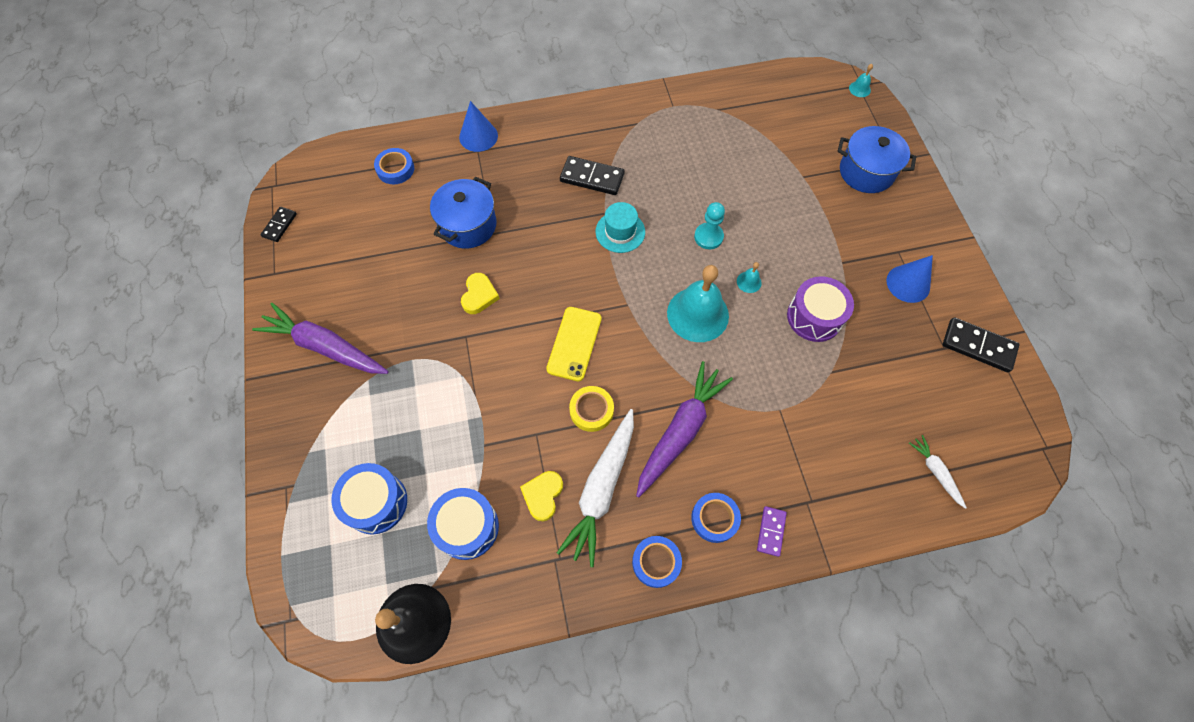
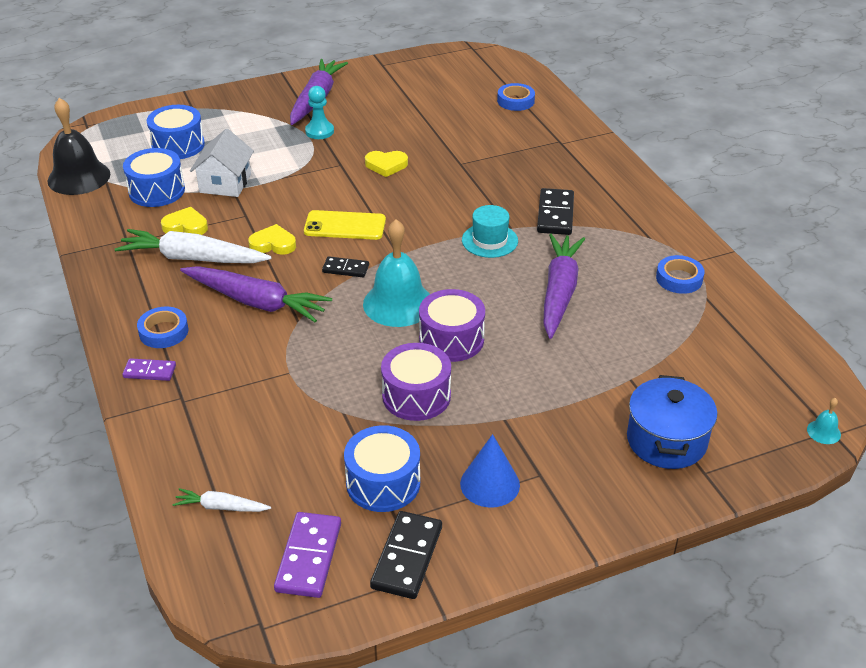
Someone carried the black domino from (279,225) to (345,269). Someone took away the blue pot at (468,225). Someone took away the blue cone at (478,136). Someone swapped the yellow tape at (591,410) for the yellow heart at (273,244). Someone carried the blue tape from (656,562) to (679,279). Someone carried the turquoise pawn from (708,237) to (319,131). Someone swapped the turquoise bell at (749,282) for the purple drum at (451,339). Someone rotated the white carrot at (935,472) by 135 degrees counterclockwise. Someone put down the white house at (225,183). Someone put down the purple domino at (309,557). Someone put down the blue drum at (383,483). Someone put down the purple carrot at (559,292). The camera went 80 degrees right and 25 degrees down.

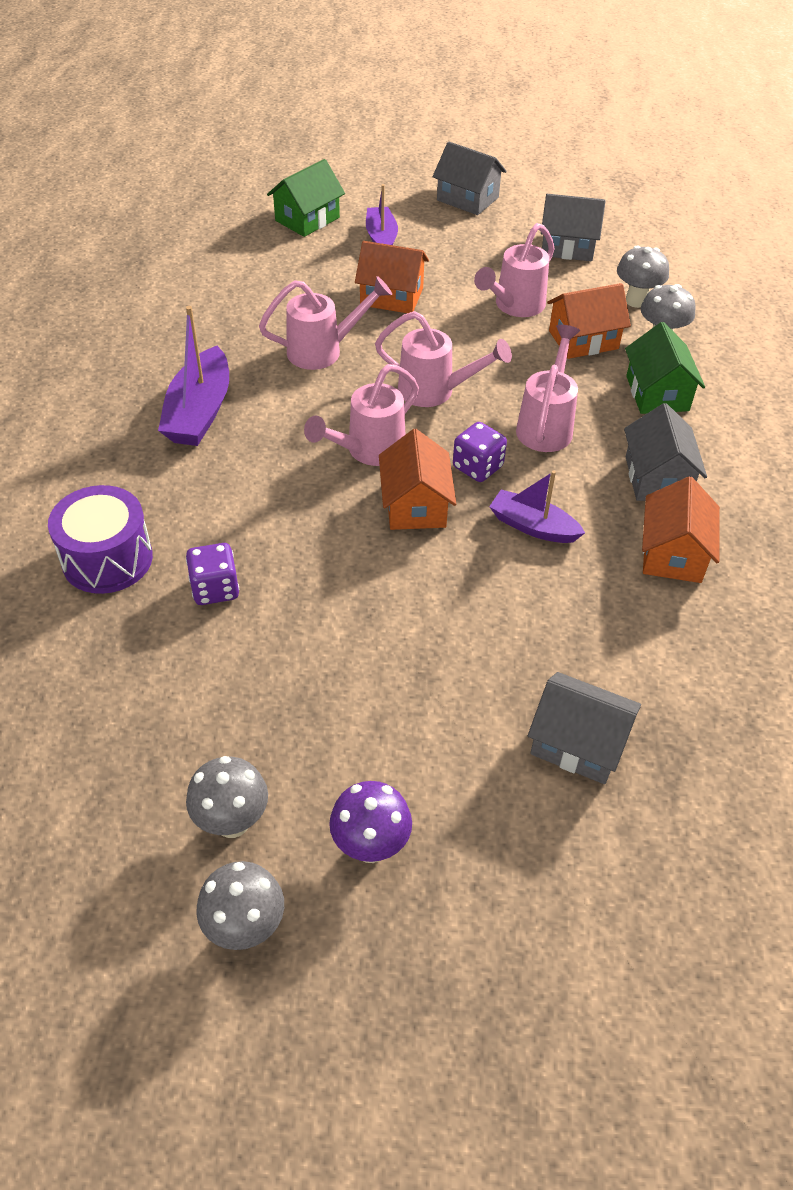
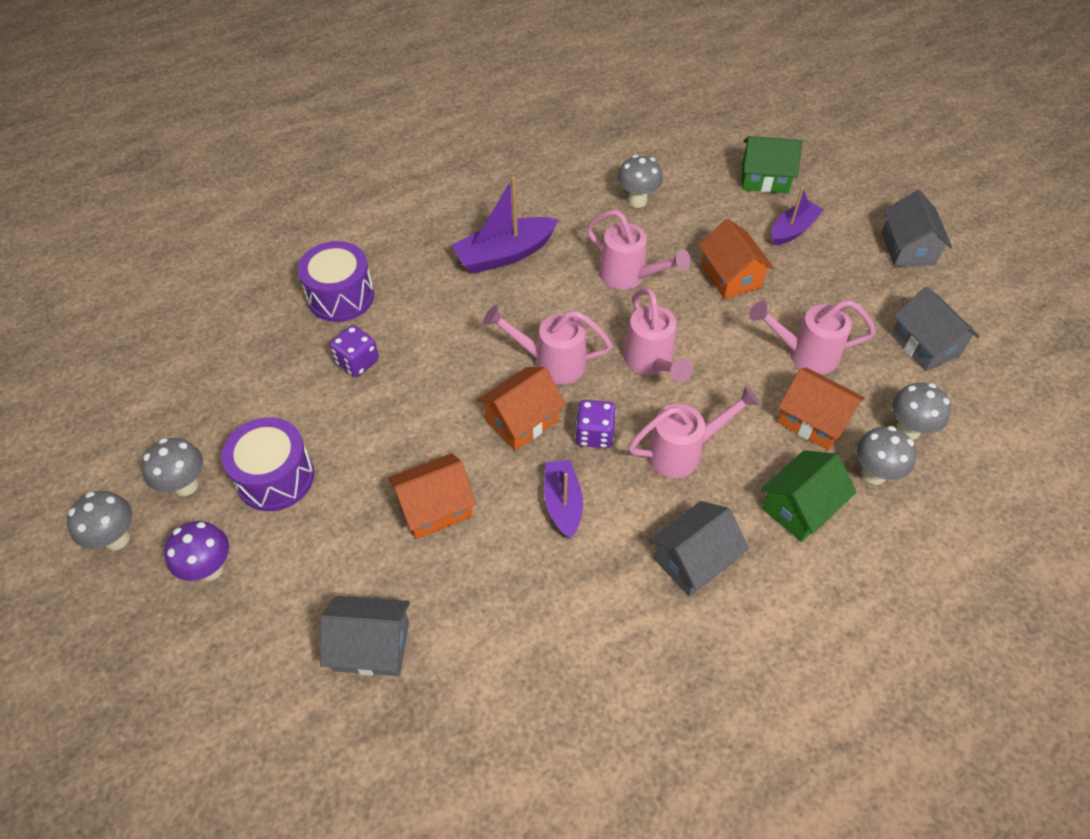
Someone rotated the grey house at (578,743) by 75 degrees counterclockwise. Someone carried the orange house from (672,553) to (435,507). Someone put down the purple drum at (275,477). Someone put down the grey mushroom at (637,201). The camera went 55 degrees right and 5 degrees up.

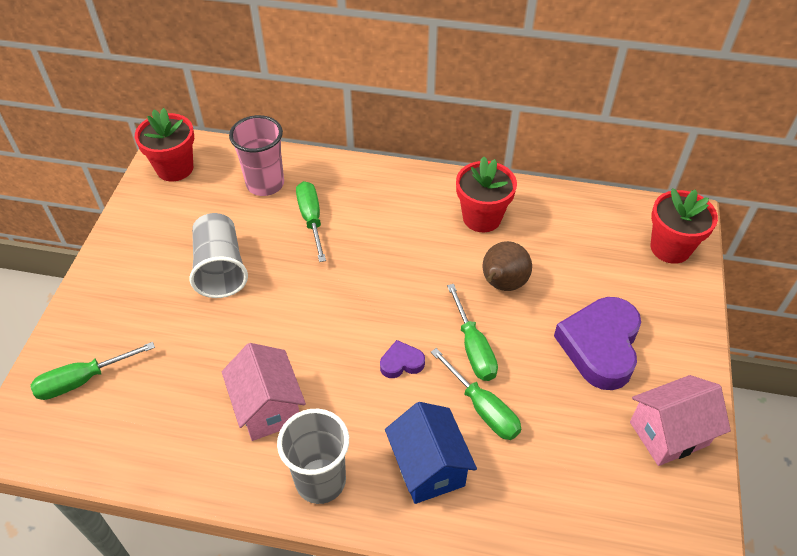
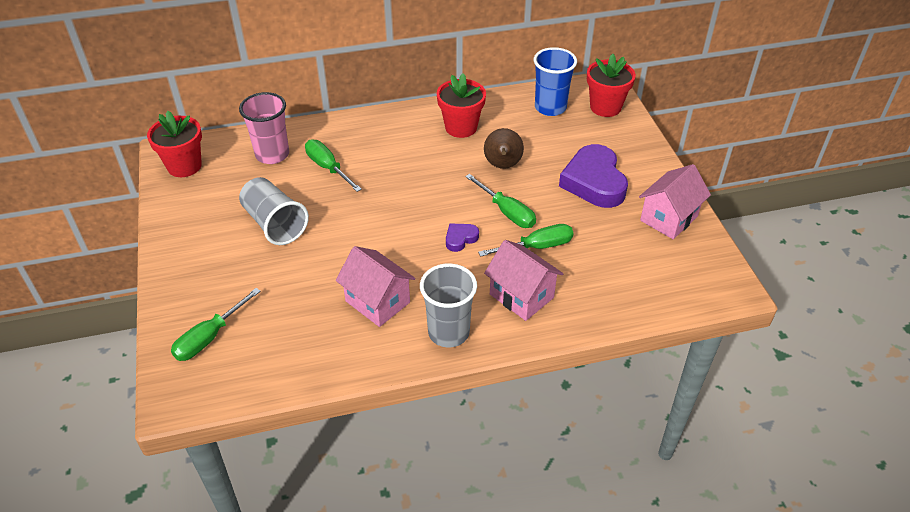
Someone repainted the blue house at (428,467), which became the pink house at (521,296). Someone rotated the green screwdriver at (483,408) by 45 degrees counterclockwise. Someone put down the blue cup at (550,107). The camera went 25 degrees left and 5 degrees down.

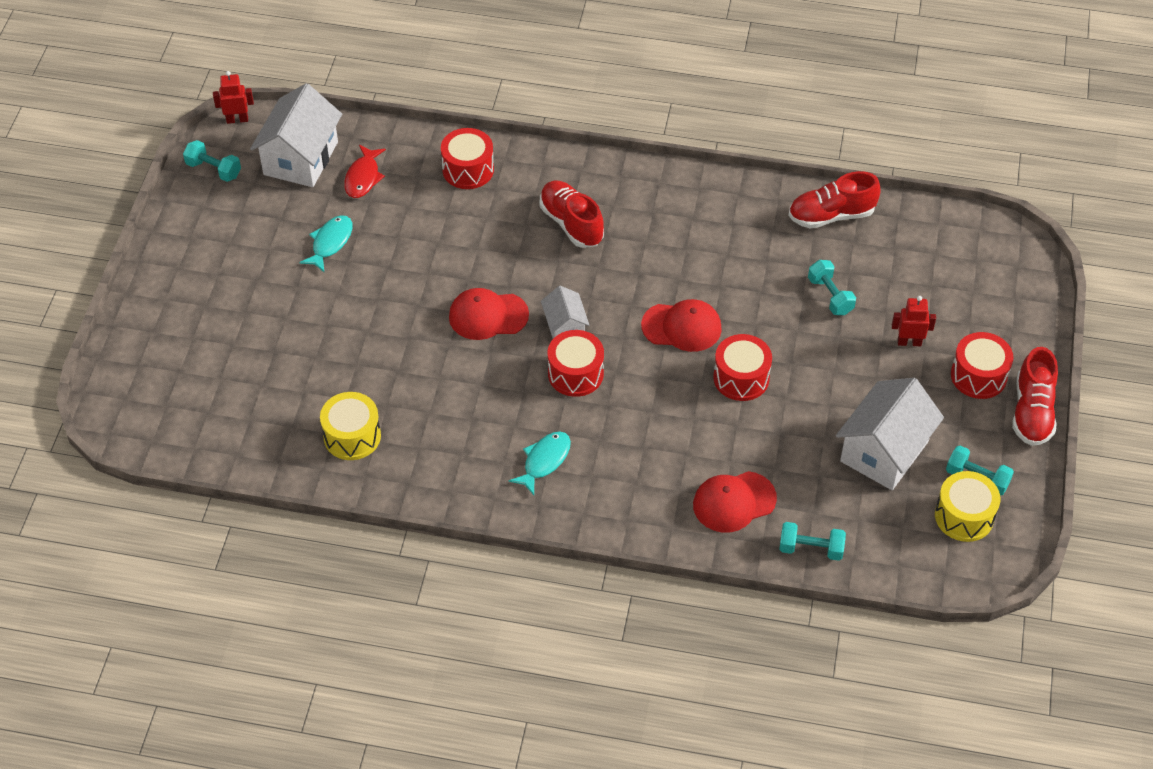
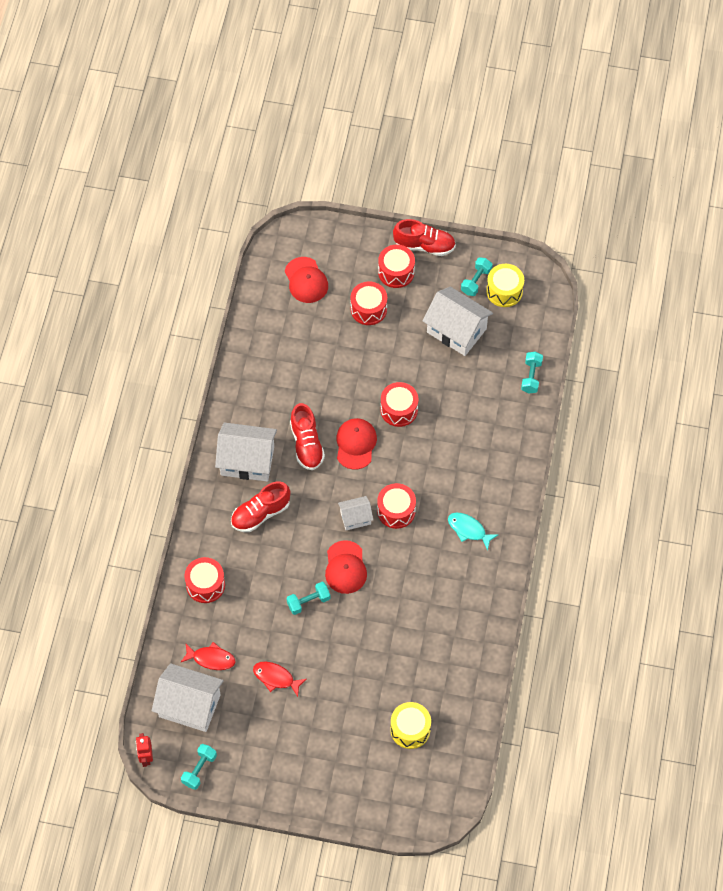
Someone repainted the turquoise fish at (330,243), which became the red fish at (276,678). Someone carried the yellow drum from (352,436) to (410,729). Someone carried the red cap from (734,502) to (306,280). Someone carried the red shoe from (831,215) to (307,444). Someone carried the turquoise dumbbell from (830,296) to (308,601). Someone swapped the red robot at (909,342) for the red drum at (368,309). Someone put down the white house at (247,460). The camera went 90 degrees left and 10 degrees up.

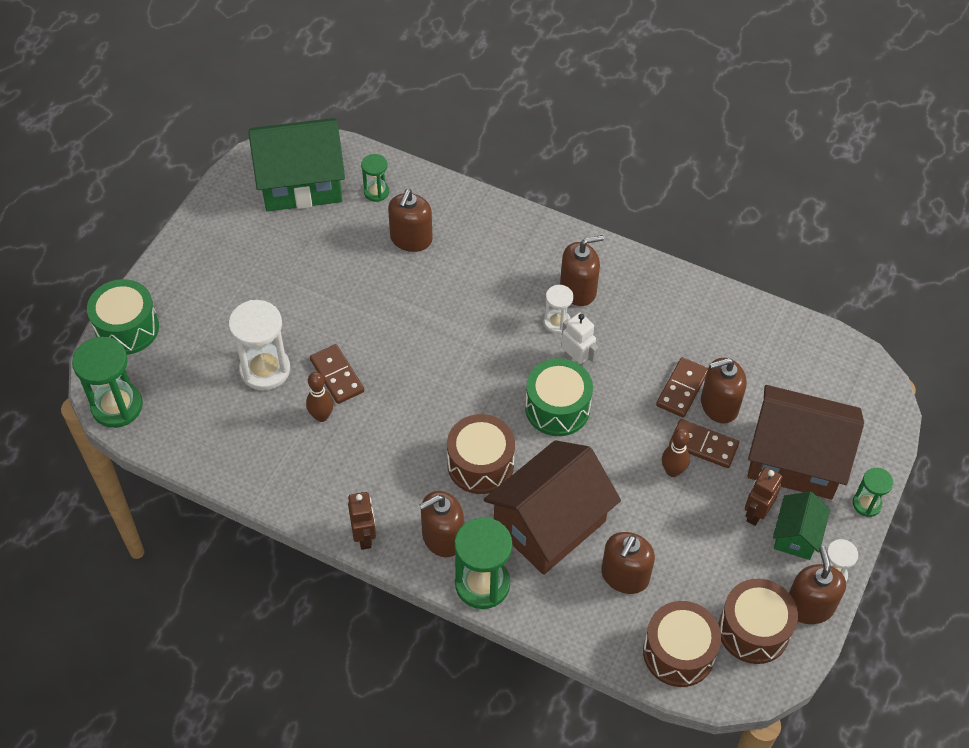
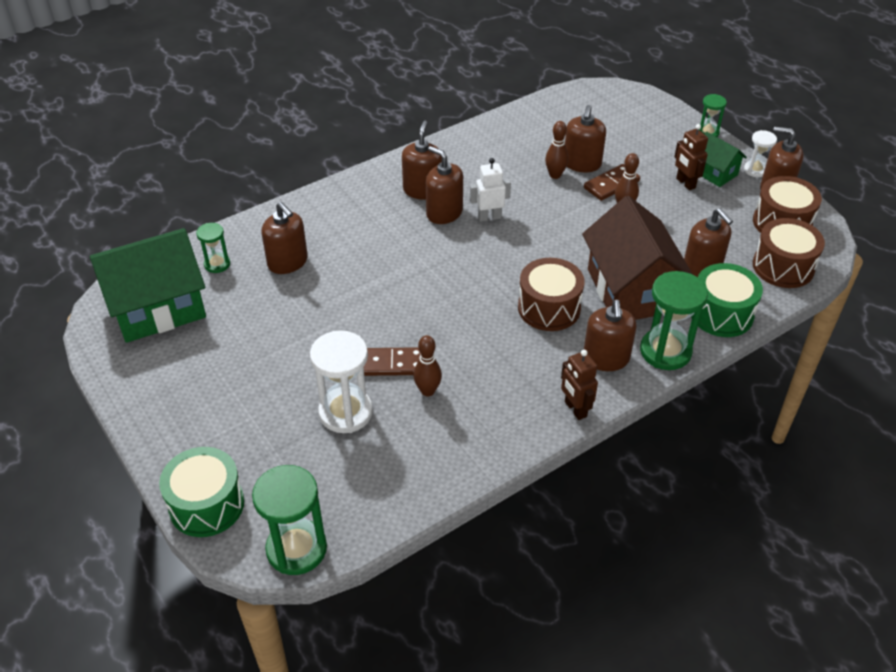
Someone rotated the green house at (301,183) by 45 degrees clockwise. Someone rotated the brown robot at (364,537) by 135 degrees counterclockwise. Someone carried the green drum from (557,408) to (721,314). Someone swapped the white hourglass at (557,322) for the brown soap dispenser at (444,213). Someone swapped the brown domino at (682,389) for the brown bowling pin at (555,175). Someone took away the brown house at (795,459). The camera went 60 degrees left and 10 degrees down.

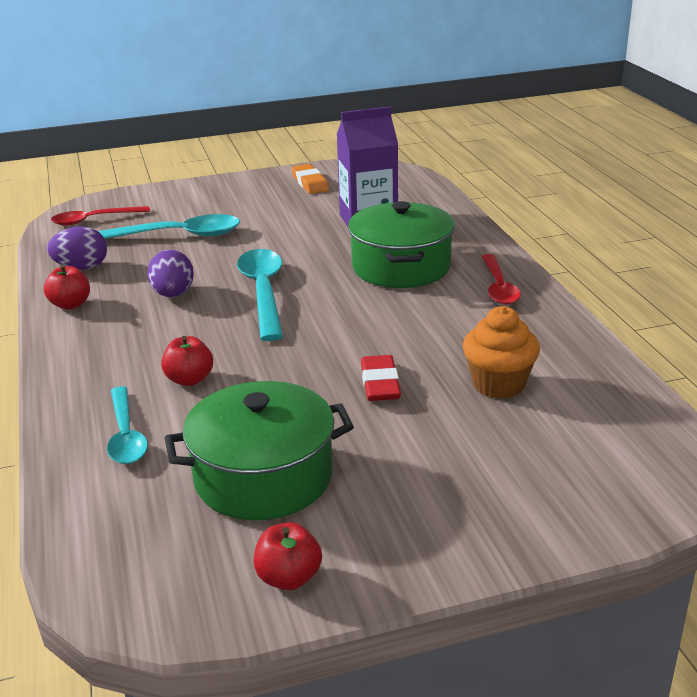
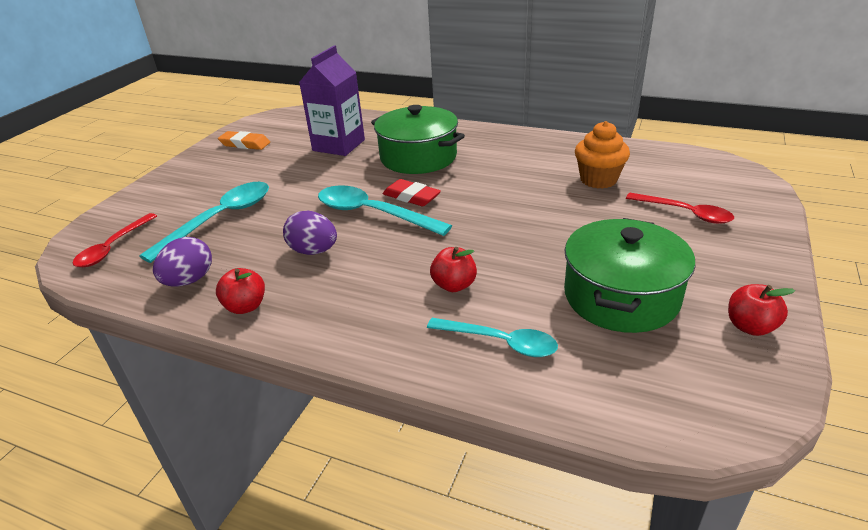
Someone carried the red eraser from (380,383) to (411,197). Someone carried the red spoon from (498,287) to (685,213). The camera went 50 degrees left and 5 degrees up.

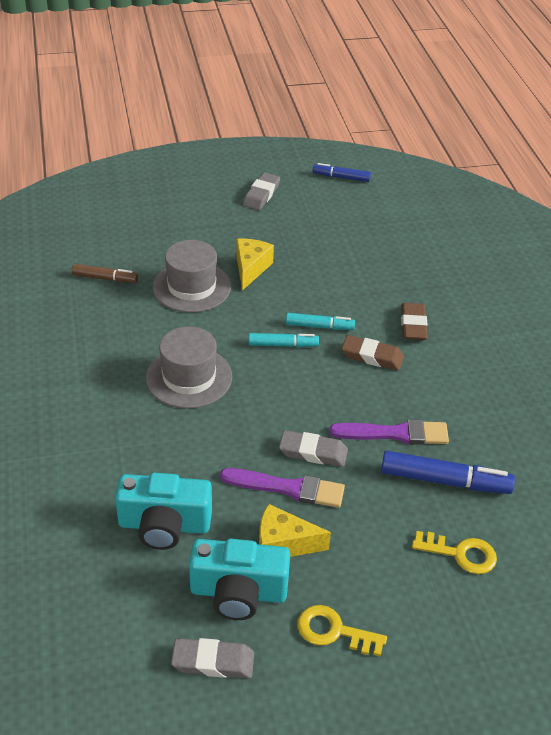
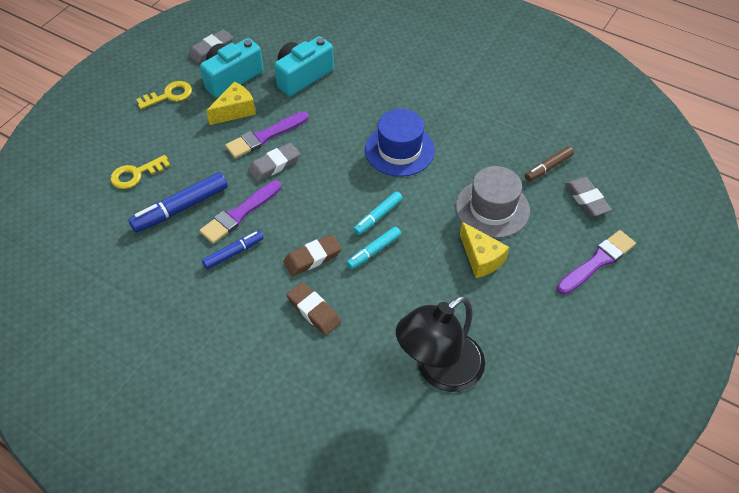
Someone repainted the grey hat at (189,377), which became the blue hat at (399,150). Someone carried the grey eraser from (261,195) to (586,199). Someone carried the blue marker from (341,177) to (233,253). Someone put down the black lamp at (439,371). Someone put down the purple brush at (597,261). The camera went 135 degrees right and 10 degrees up.

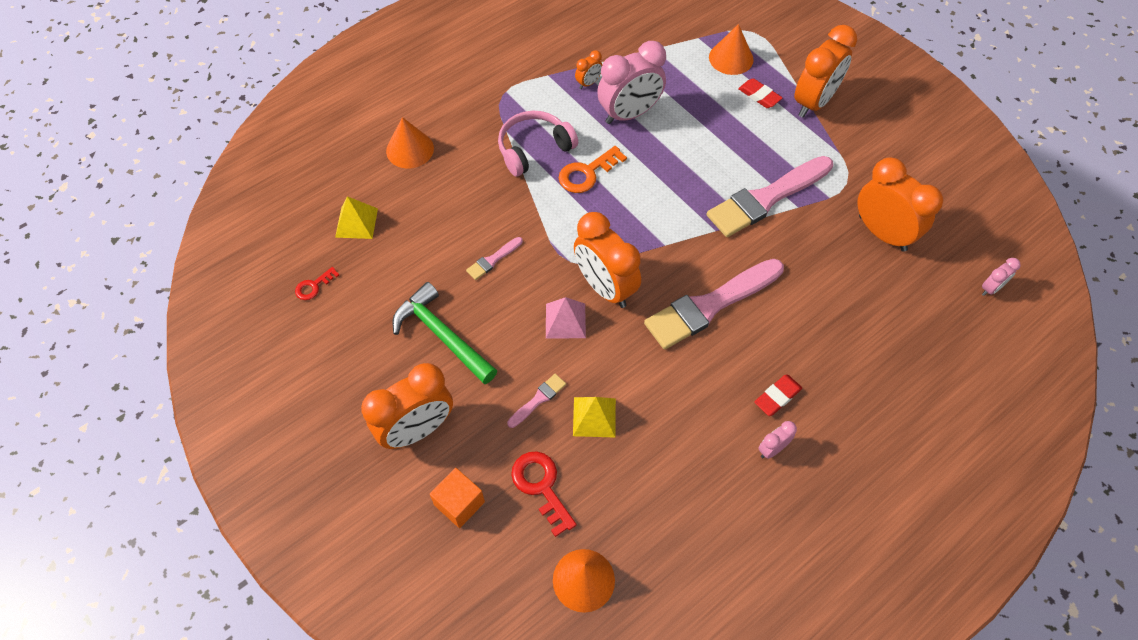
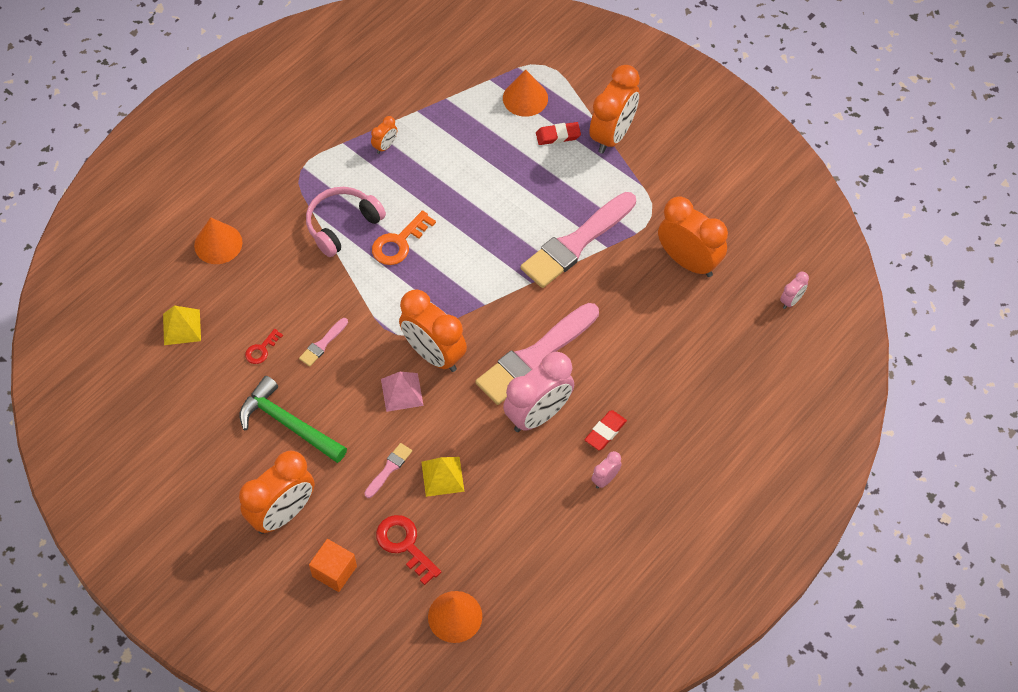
Someone carried the red key from (314,286) to (261,349). Someone carried the pink clock from (629,114) to (538,415). Someone rotated the red eraser at (759,96) by 45 degrees counterclockwise. The camera went 10 degrees left and 0 degrees up.

